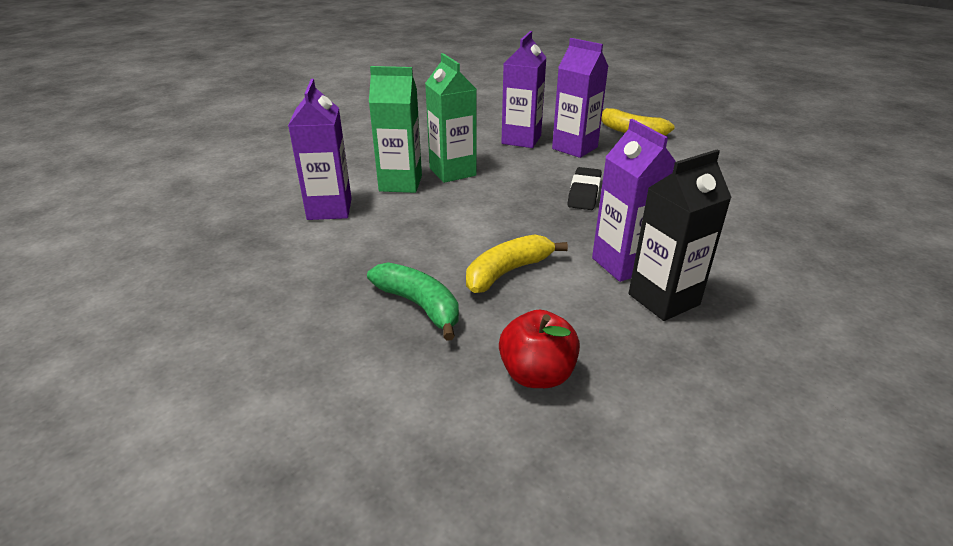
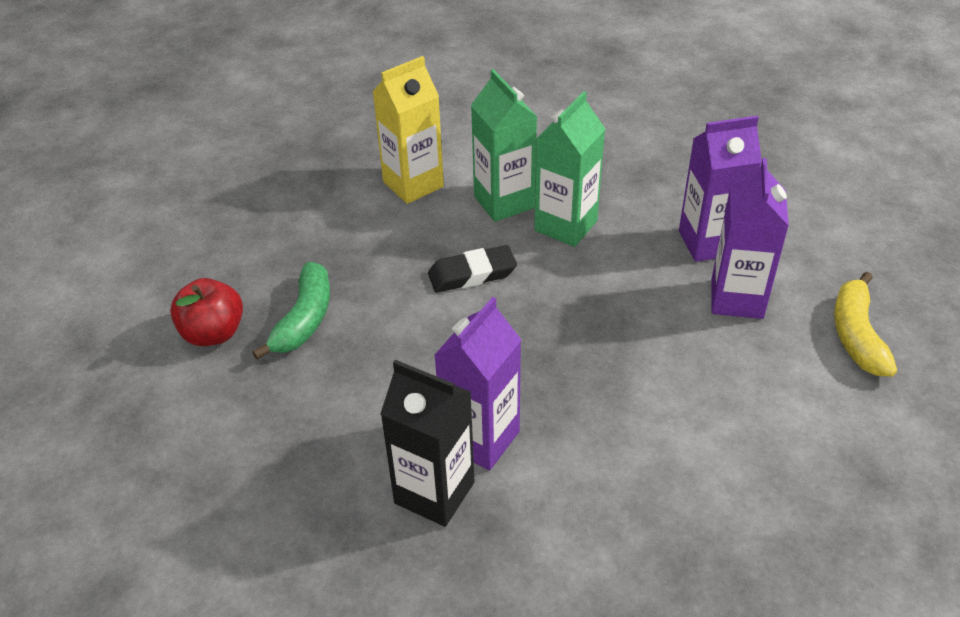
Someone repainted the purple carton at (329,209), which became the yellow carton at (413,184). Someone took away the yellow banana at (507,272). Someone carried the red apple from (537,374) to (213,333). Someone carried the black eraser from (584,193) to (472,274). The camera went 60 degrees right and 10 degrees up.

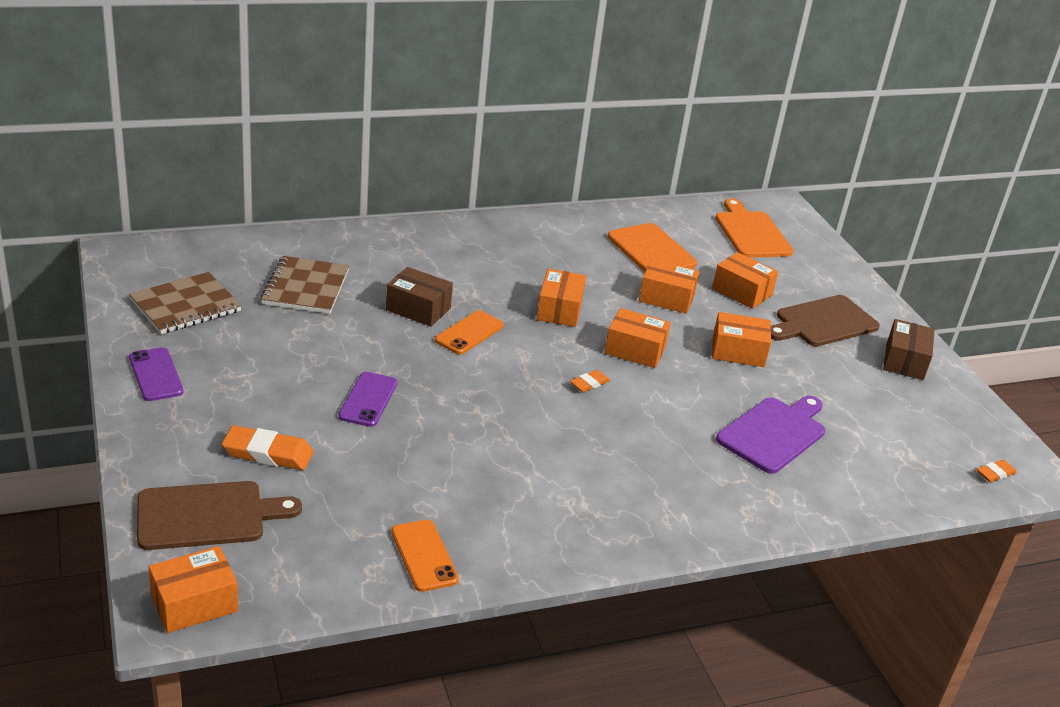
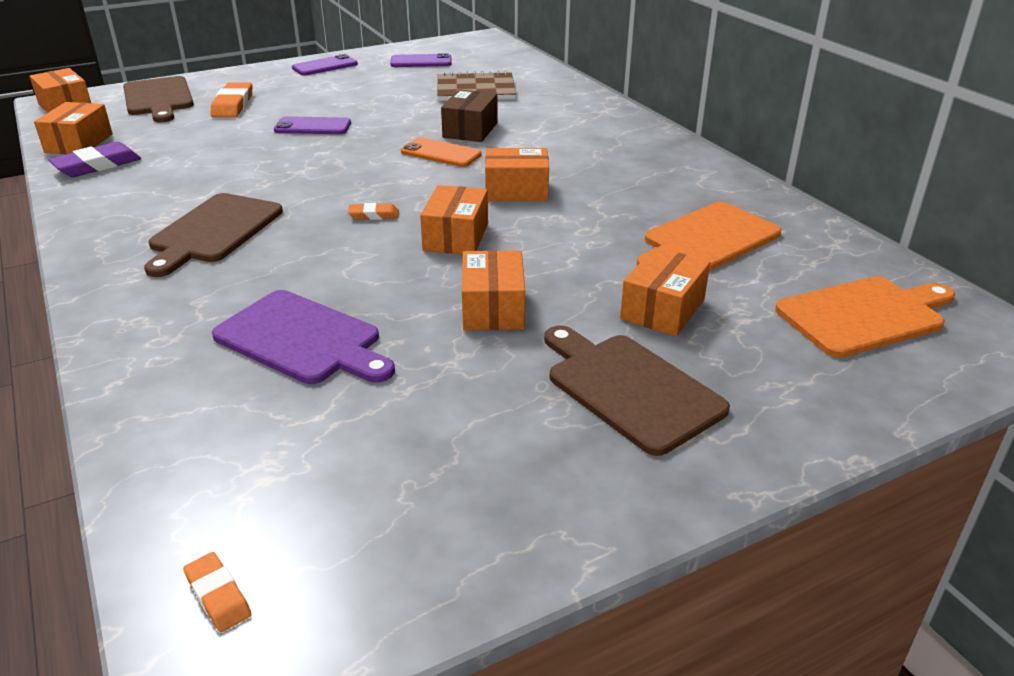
Someone swapped the brown notebook at (186,306) for the purple phone at (421,62). Someone swapped the orange phone at (424,556) for the purple eraser at (97,165). Someone rotated the orange eraser at (589,384) by 45 degrees counterclockwise. Someone carried the orange box from (666,298) to (79,143). Someone took away the brown box at (904,361). Someone put down the brown cutting board at (213,231). The camera went 85 degrees right and 0 degrees up.

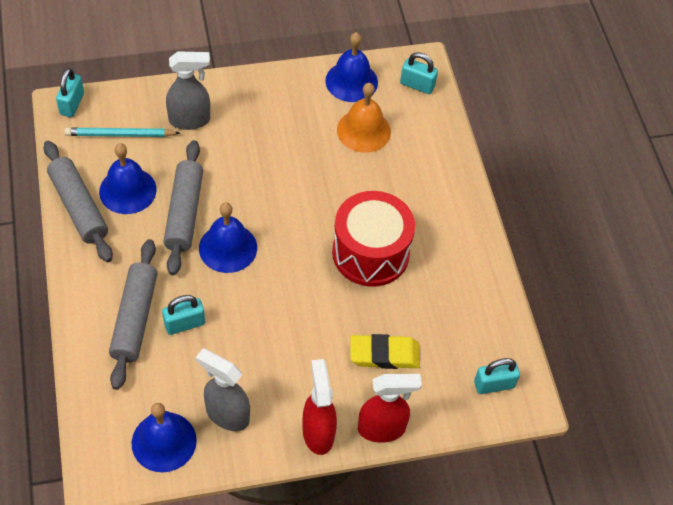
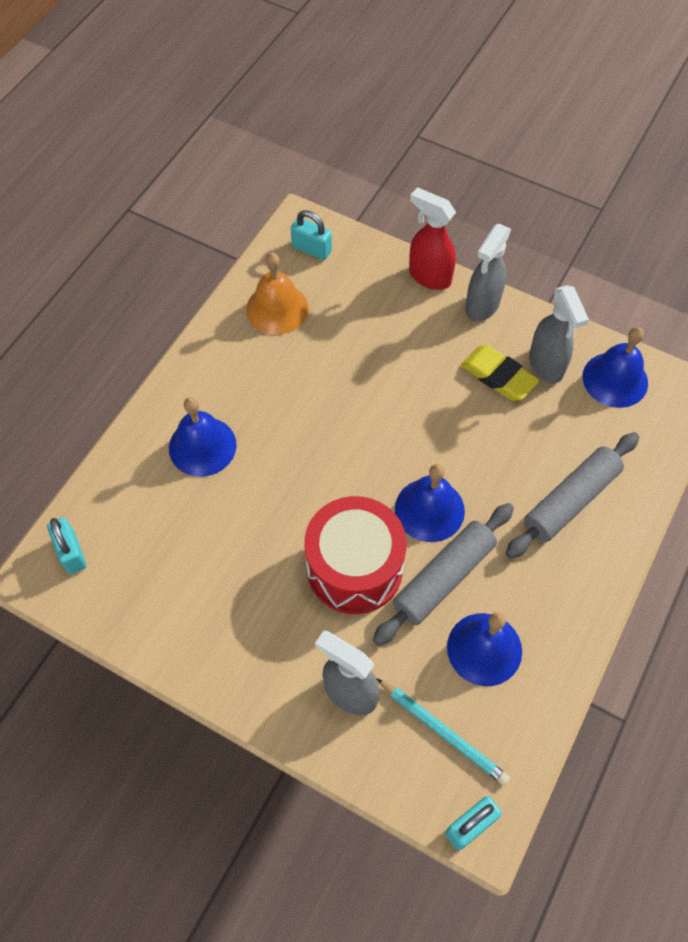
Someone took away the grey rolling pin at (78,207). Someone took away the turquoise padlock at (184,324). Someone repainted the red spray bottle at (318,432), which became the grey spray bottle at (482,306). Someone carried the blue bell from (351,81) to (202,446). Someone carried the red drum from (370,253) to (354,568). Someone carried the orange bell from (363,130) to (277,308). Someone carried the yellow eraser from (384,354) to (498,376). The camera went 135 degrees left and 5 degrees up.

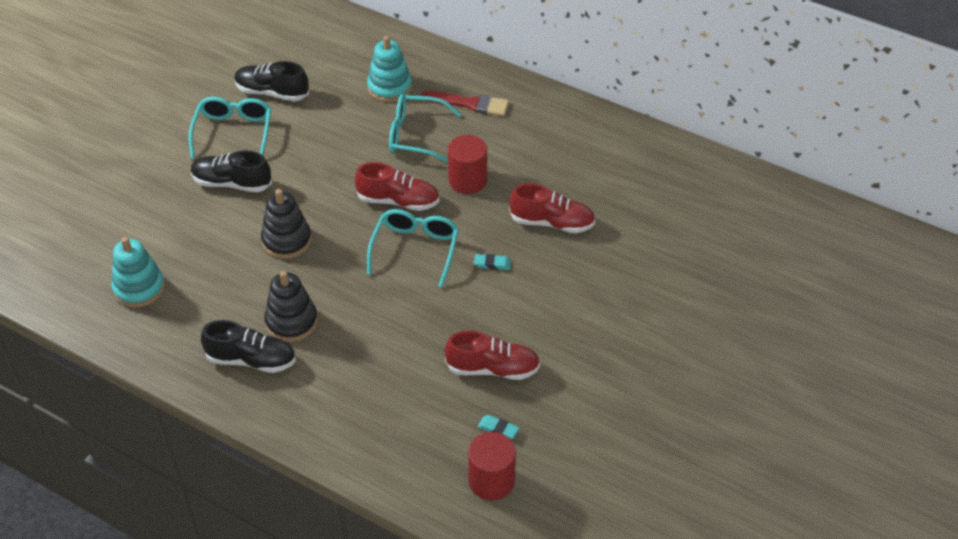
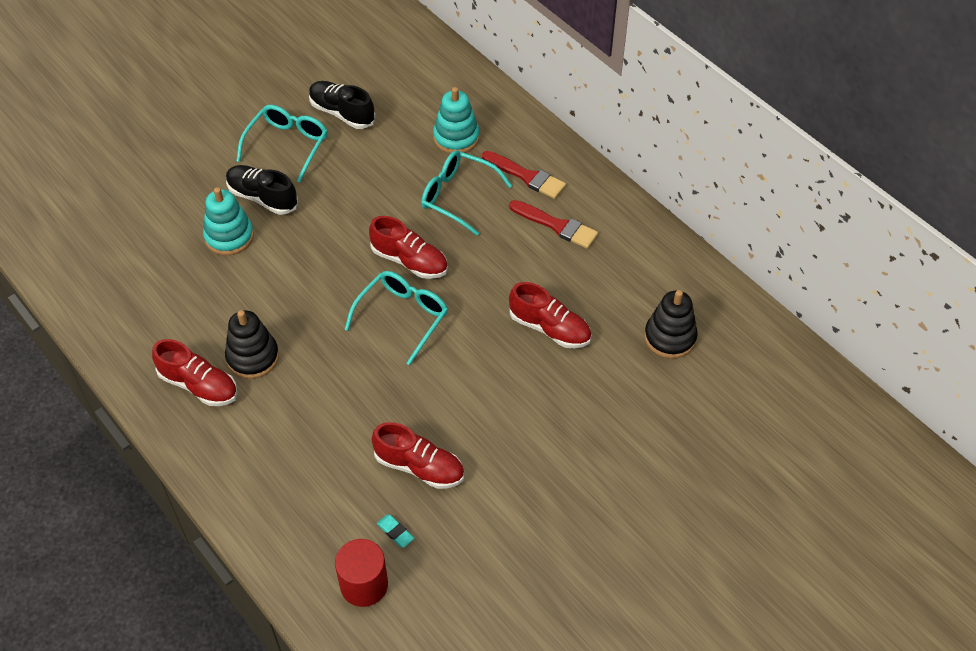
Someone carried the turquoise stacking toy from (139,288) to (229,236). Someone repainted the black shoe at (251,360), which became the red shoe at (199,385). Someone carried the black stacking toy from (286,240) to (670,337). Someone took away the red cylinder at (467,180). Someone took away the turquoise eraser at (492,264). Someone put down the red brush at (557,226). The camera went 20 degrees right and 5 degrees up.

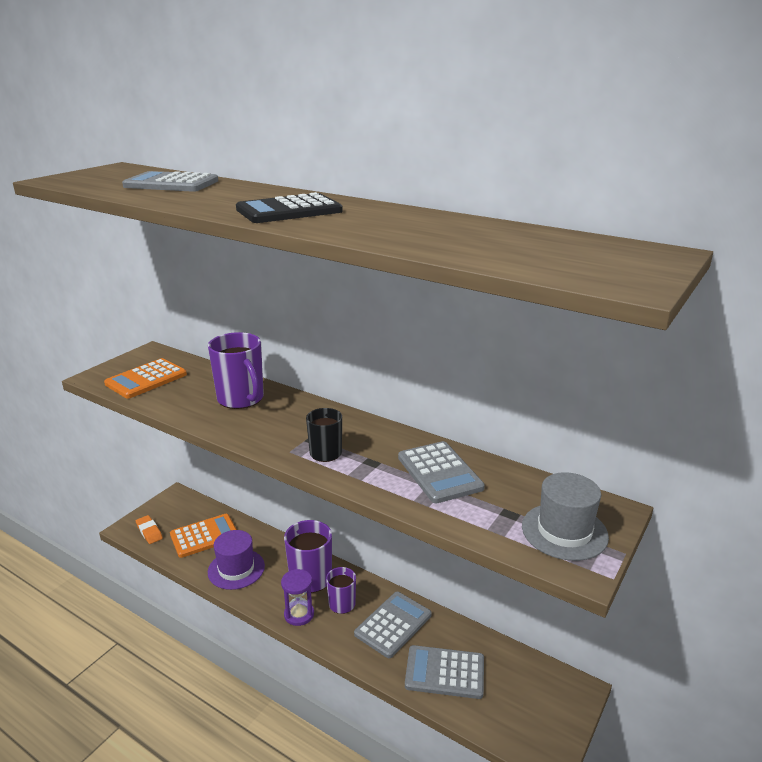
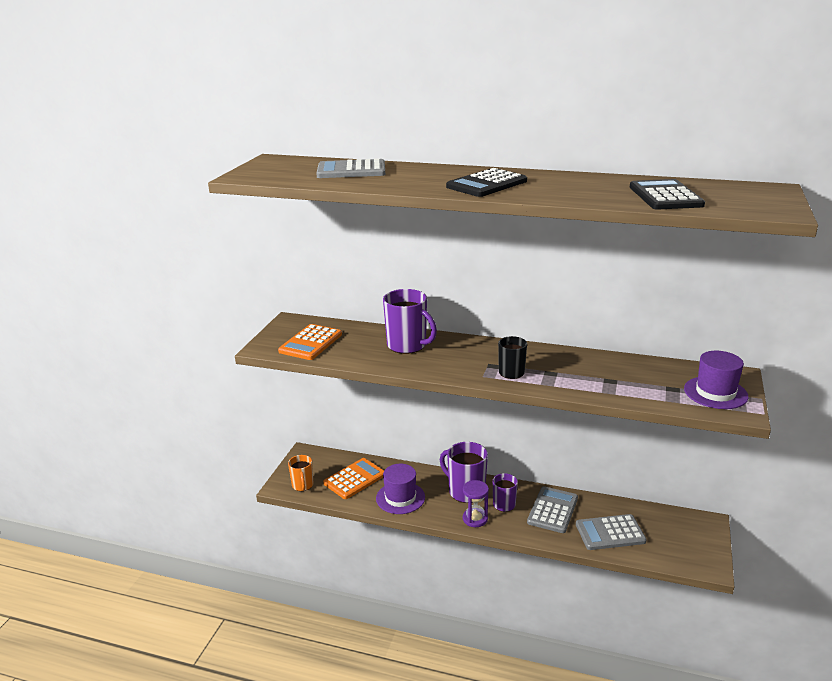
Someone swapped the orange eraser at (149,532) for the orange mug at (302,485). Someone took away the grey calculator at (439,472). Someone repainted the grey hat at (564,531), which became the purple hat at (715,393). Someone put down the black calculator at (665,196). The camera went 15 degrees left and 0 degrees up.

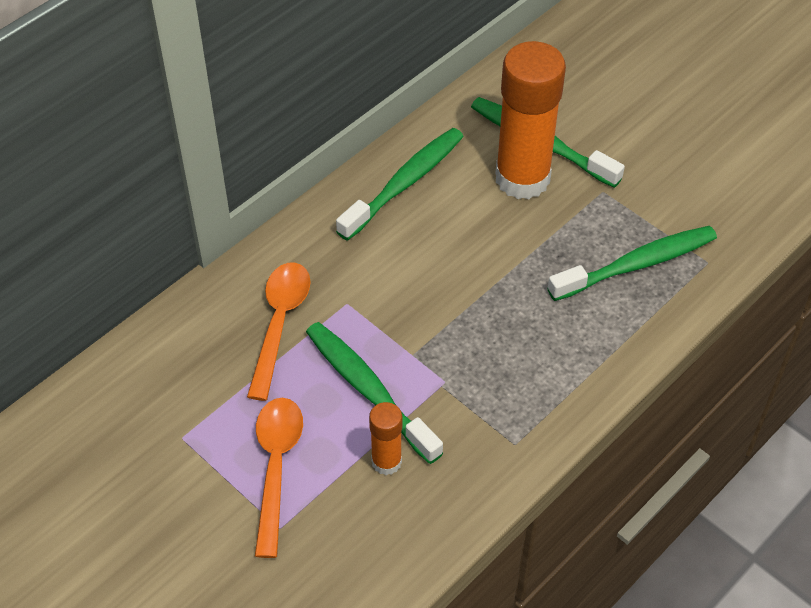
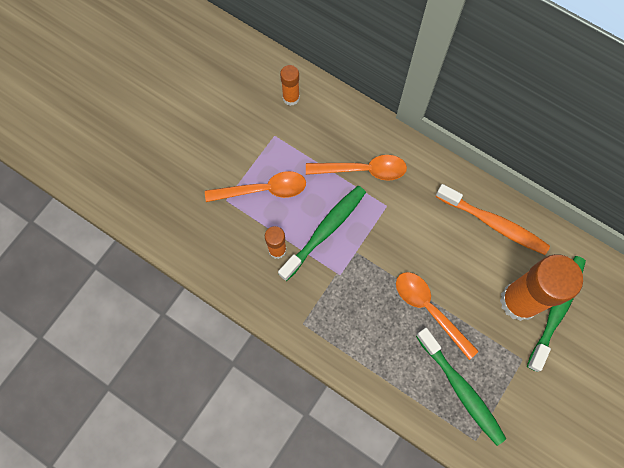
Someone repainted the green toothbrush at (405,183), which became the orange toothbrush at (494,223). Someone put down the orange glue stick at (291,98). Someone put down the orange spoon at (429,309). The camera went 80 degrees right and 20 degrees up.

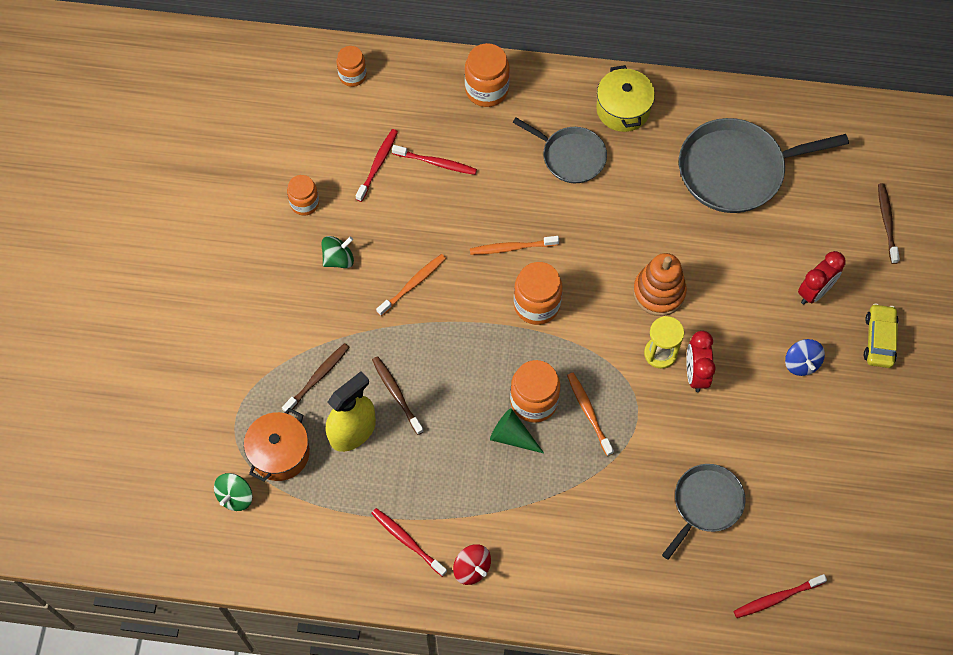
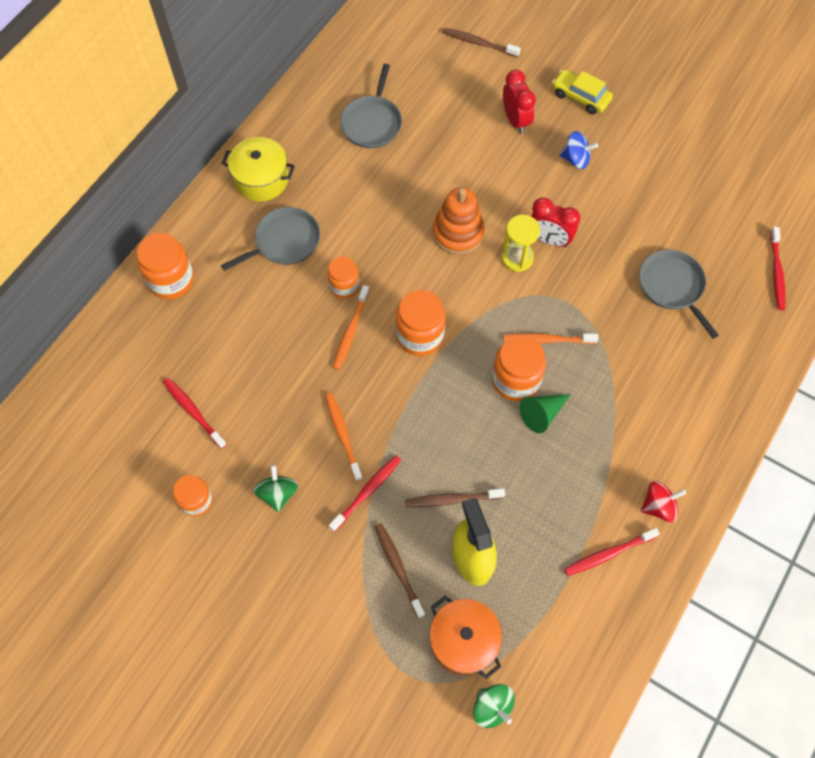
Someone carried the orange jar from (352,75) to (344,286). Someone carried the red toothbrush from (436,163) to (367,492). Someone scaled the grey pan at (736,170) by 0.60. The camera went 65 degrees left and 0 degrees up.

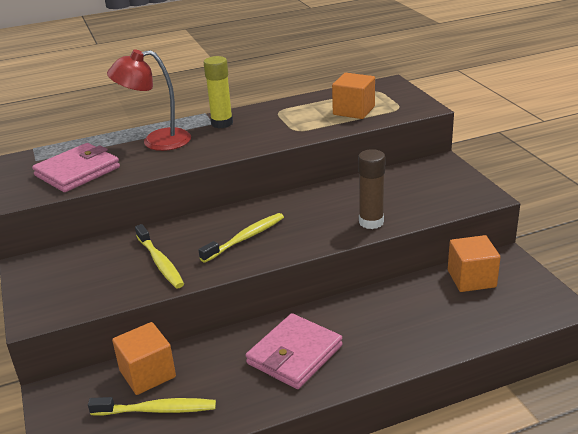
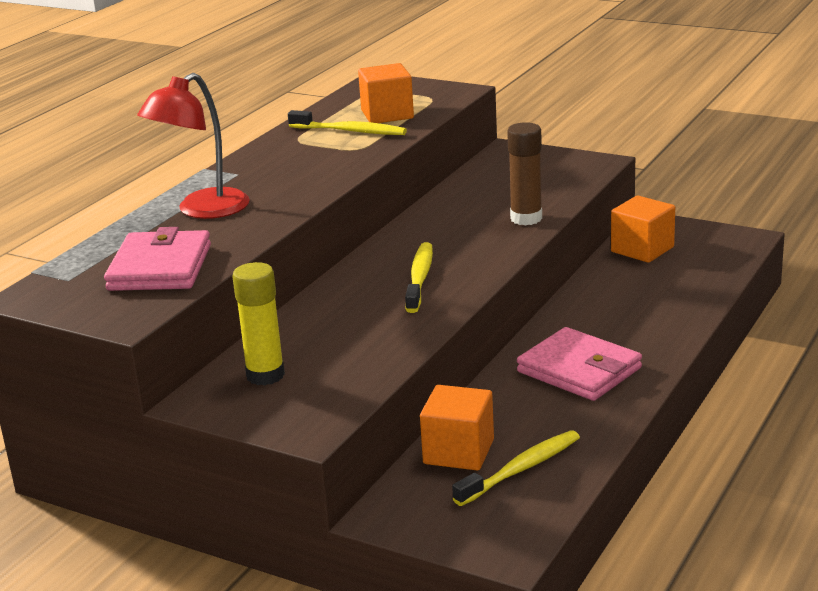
Someone carried the yellow toothbrush from (160,262) to (349,131). Someone carried the yellow glue stick from (222,123) to (265,375). Someone rotated the pink wallet at (294,354) by 45 degrees counterclockwise. The camera went 40 degrees left and 5 degrees down.

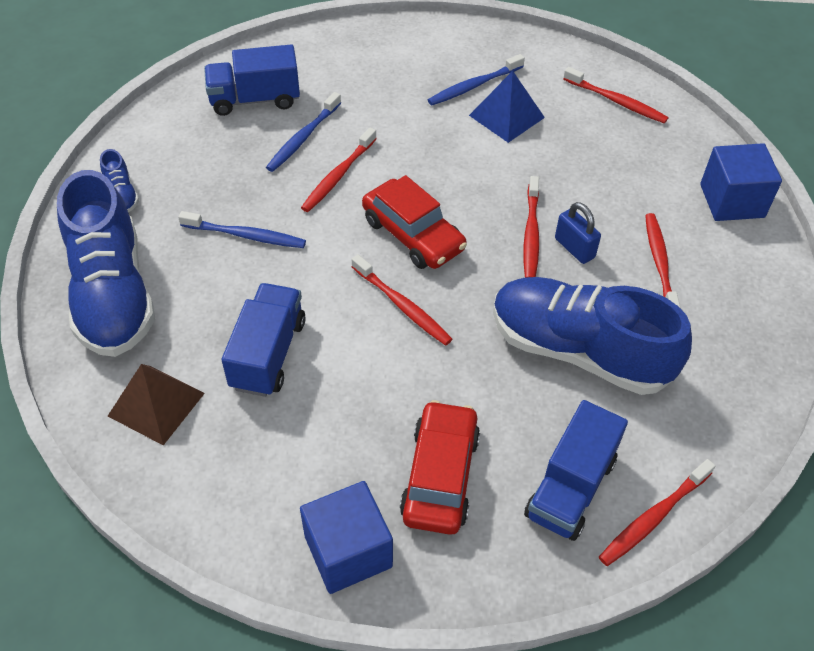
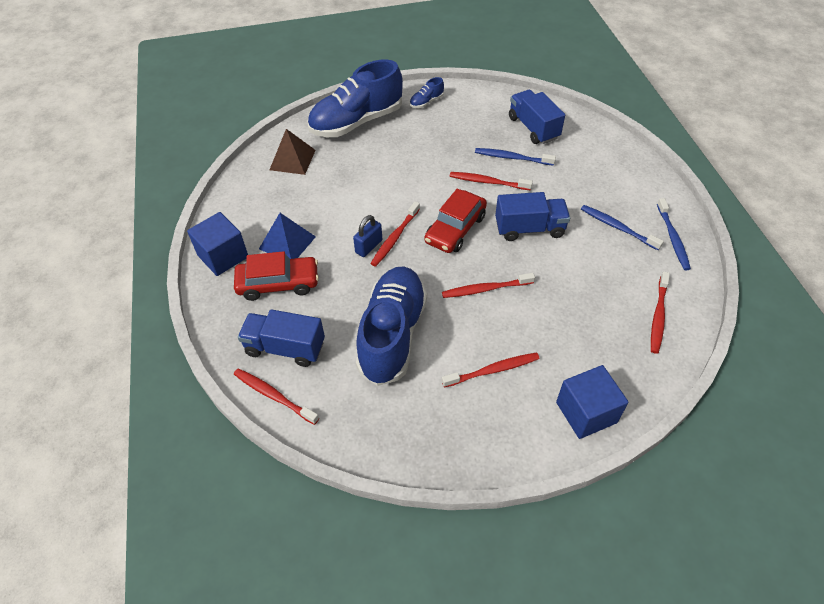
Someone carried the blue toothbrush from (246,236) to (673,238). Someone carried the blue truck from (268,354) to (529,229). Someone carried the blue pyramid from (507,116) to (287,242). Someone carried the blue padlock from (574,248) to (368,246). The camera went 75 degrees right and 0 degrees up.

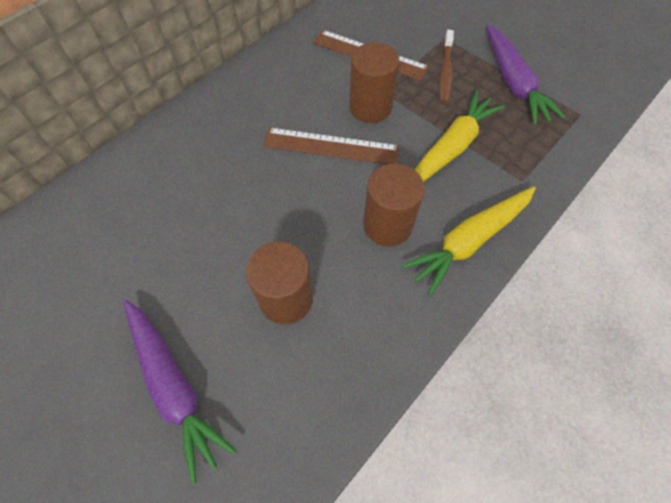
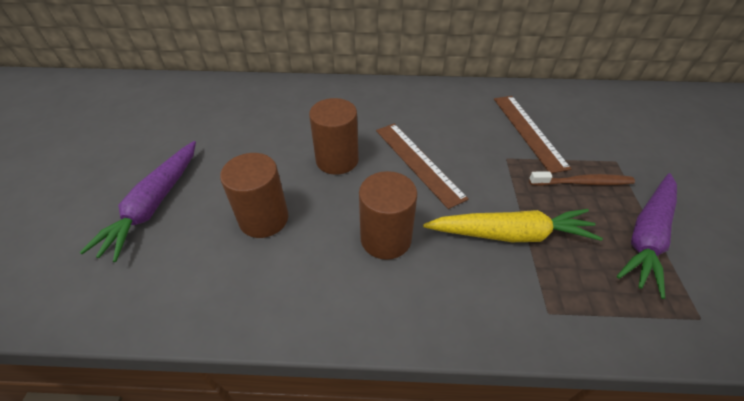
Someone carried the brown cylinder from (370,107) to (337,160). Someone took away the yellow carrot at (469,241). Someone rotated the brown toothbrush at (445,72) by 150 degrees counterclockwise. The camera went 50 degrees right and 15 degrees down.

